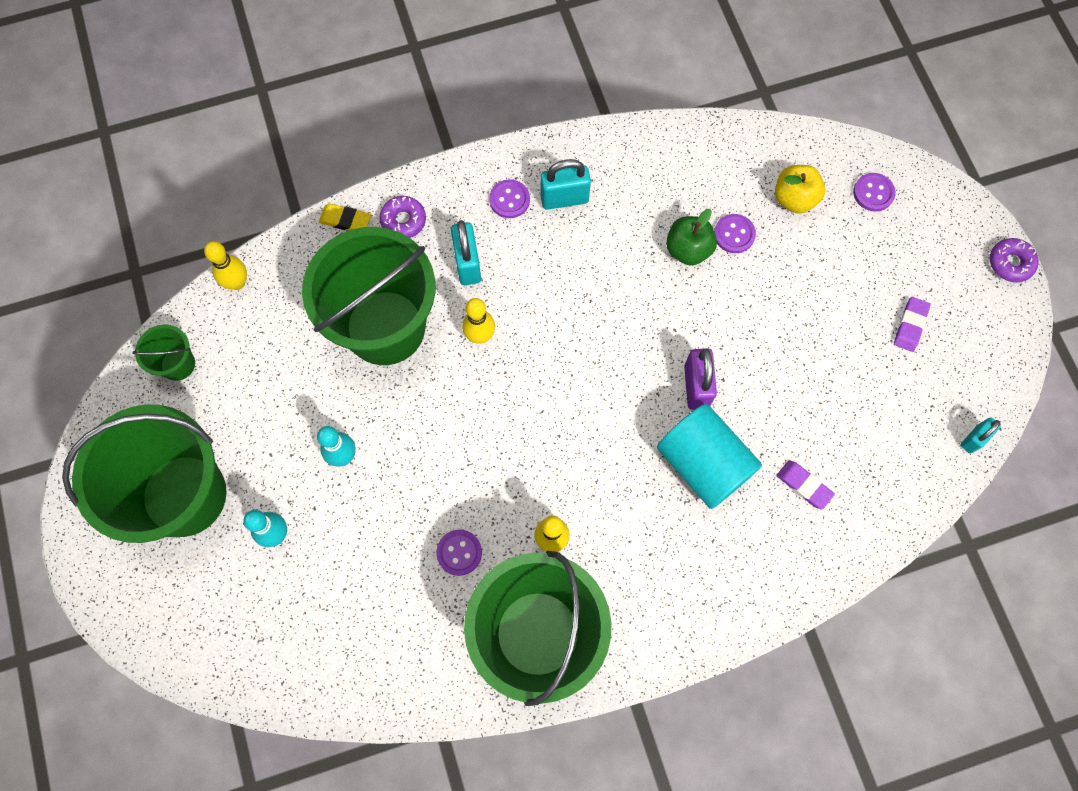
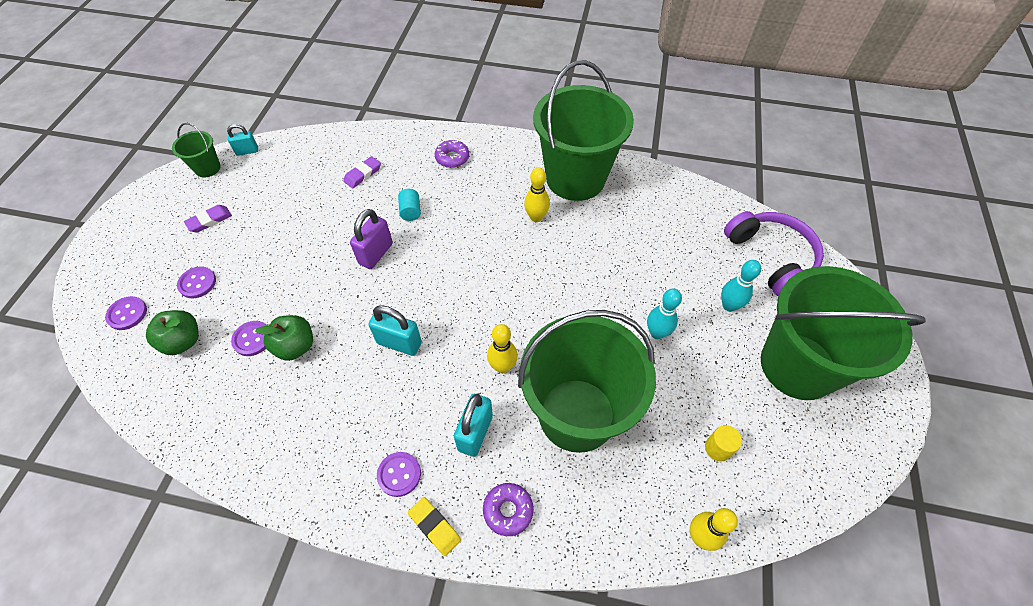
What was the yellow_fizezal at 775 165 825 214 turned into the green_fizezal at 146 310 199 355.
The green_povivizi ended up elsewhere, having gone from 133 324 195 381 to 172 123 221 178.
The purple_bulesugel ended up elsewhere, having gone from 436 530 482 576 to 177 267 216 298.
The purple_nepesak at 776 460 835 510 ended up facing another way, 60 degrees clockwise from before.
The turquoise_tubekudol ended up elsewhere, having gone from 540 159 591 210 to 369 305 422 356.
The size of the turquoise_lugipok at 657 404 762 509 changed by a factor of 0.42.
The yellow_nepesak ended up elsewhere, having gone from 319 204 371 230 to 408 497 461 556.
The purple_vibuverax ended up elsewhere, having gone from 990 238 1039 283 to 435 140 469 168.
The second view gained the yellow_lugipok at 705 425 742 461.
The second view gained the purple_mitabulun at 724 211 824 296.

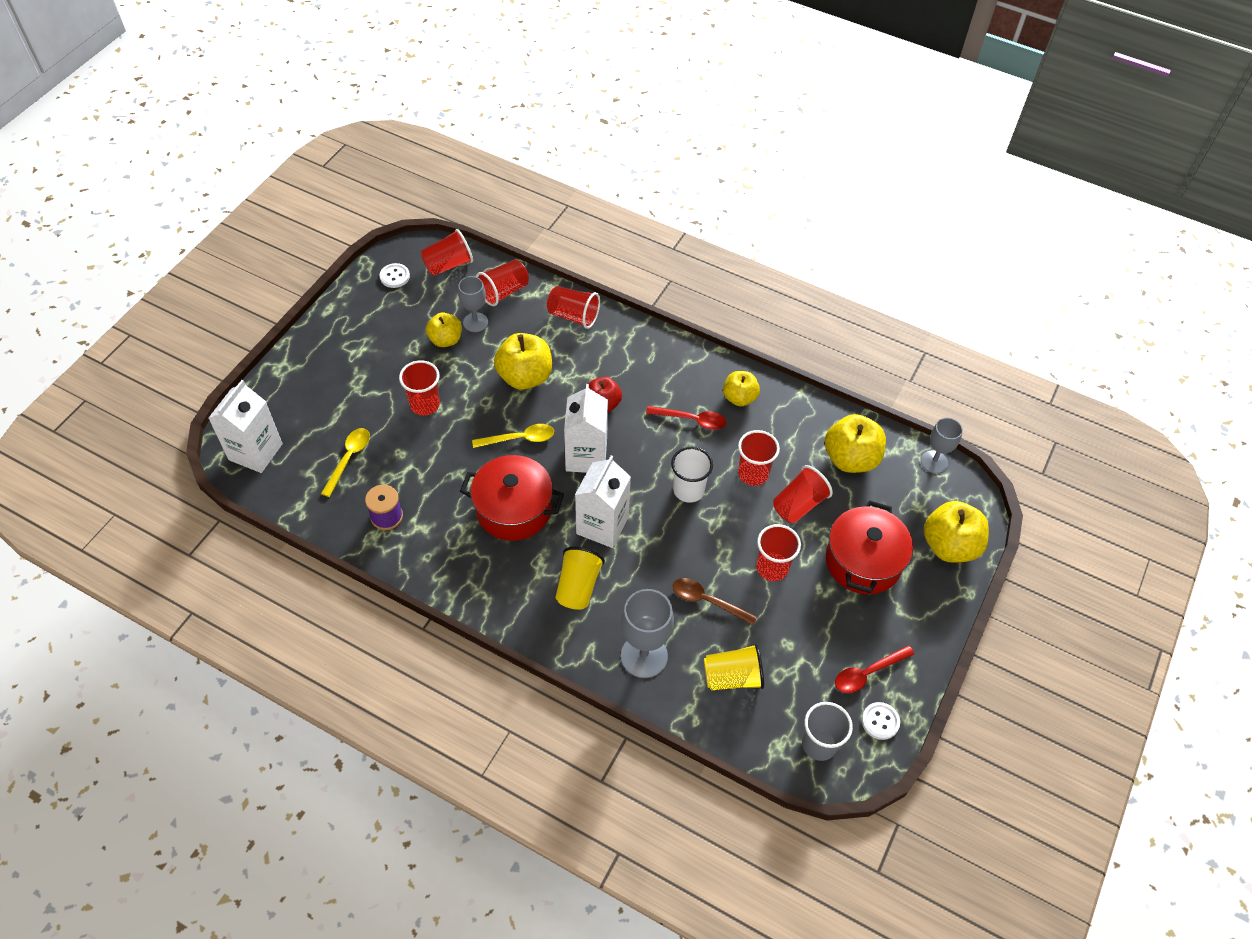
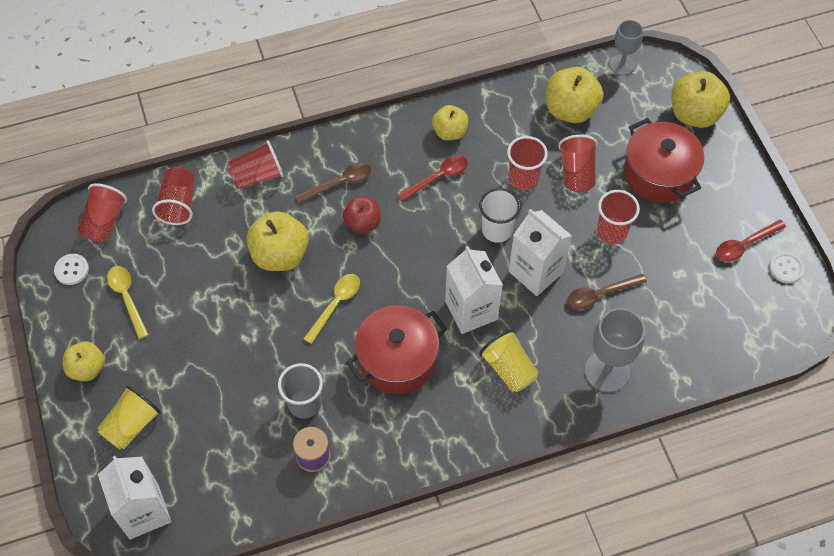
The yellow_fizezal ended up elsewhere, having gone from 426 312 462 347 to 63 341 105 381.
The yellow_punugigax ended up elsewhere, having gone from 704 643 764 690 to 97 385 161 449.
The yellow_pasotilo ended up elsewhere, having gone from 321 428 370 497 to 107 266 149 339.
The grey_punugigax ended up elsewhere, having gone from 802 702 853 761 to 278 363 323 419.
The second view gained the brown_pasotilo at 295 163 371 204.
The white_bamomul ended up elsewhere, having gone from 564 384 608 473 to 509 209 572 296.
The red_pasotilo at 835 645 914 693 ended up facing another way, 45 degrees clockwise from before.
The second view lost the red_punugigax at 399 360 440 415.
The second view lost the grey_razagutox at 458 276 488 332.

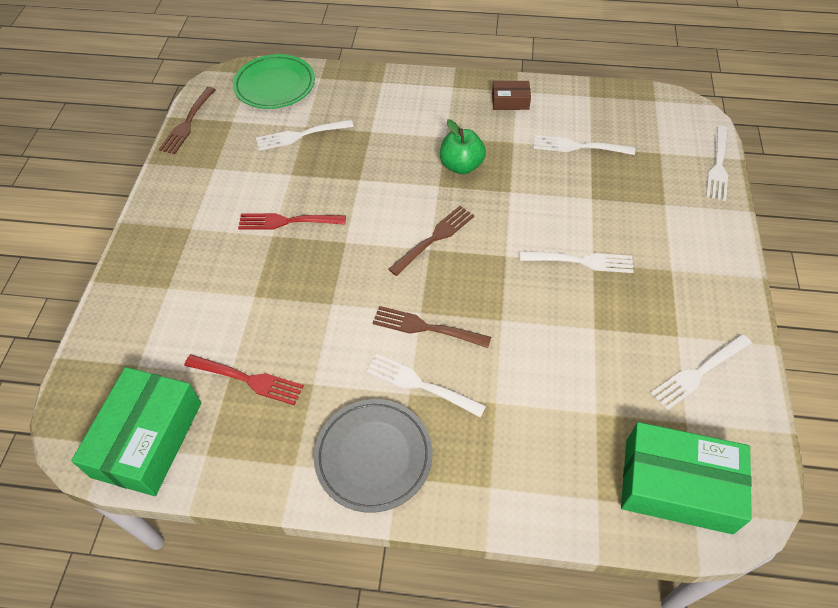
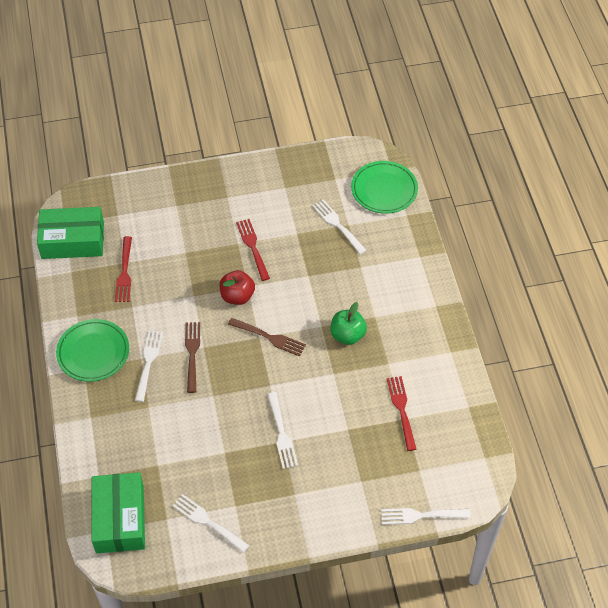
What was the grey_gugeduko at 314 399 433 513 turned into the green_gugeduko at 56 319 129 382.
The second view gained the red_fizezal at 220 270 255 305.
What was the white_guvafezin at 534 135 635 155 turned into the red_guvafezin at 387 376 416 451.
The second view lost the brown_guvafezin at 159 87 216 154.
The second view lost the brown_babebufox at 492 81 531 110.

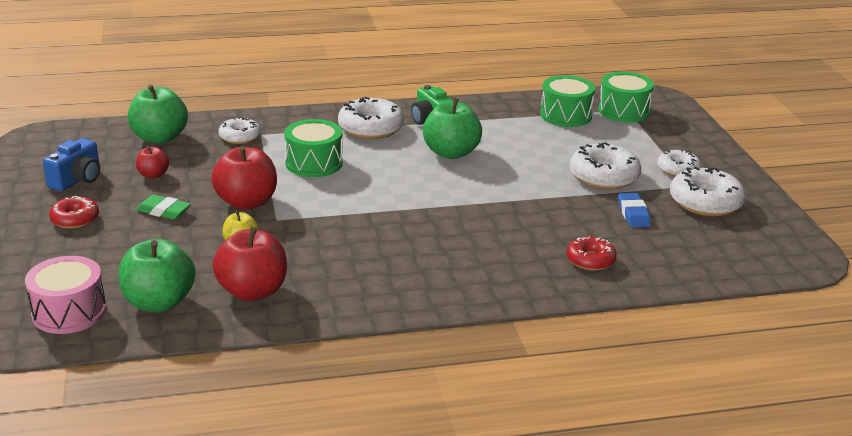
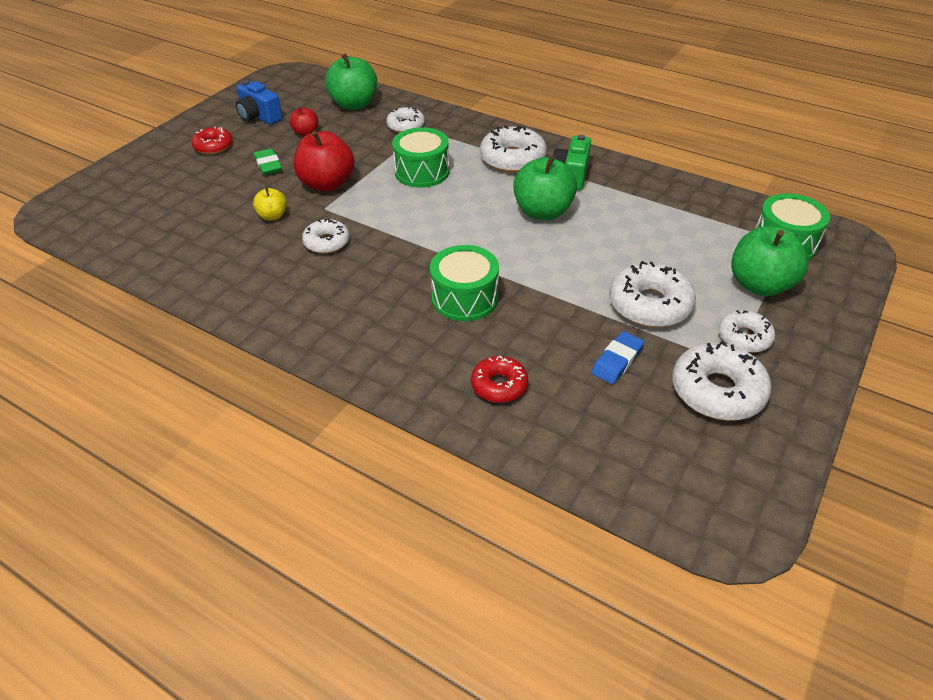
The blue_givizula at 43 138 100 191 ended up facing another way, 60 degrees clockwise from before.
The second view gained the white_vibuverax at 302 219 350 254.
The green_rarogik ended up elsewhere, having gone from 540 75 595 127 to 430 245 499 321.
The green_fizezal ended up elsewhere, having gone from 119 239 195 312 to 731 226 808 296.
The second view lost the pink_rarogik at 25 256 106 334.
The second view lost the red_fizezal at 213 227 287 301.

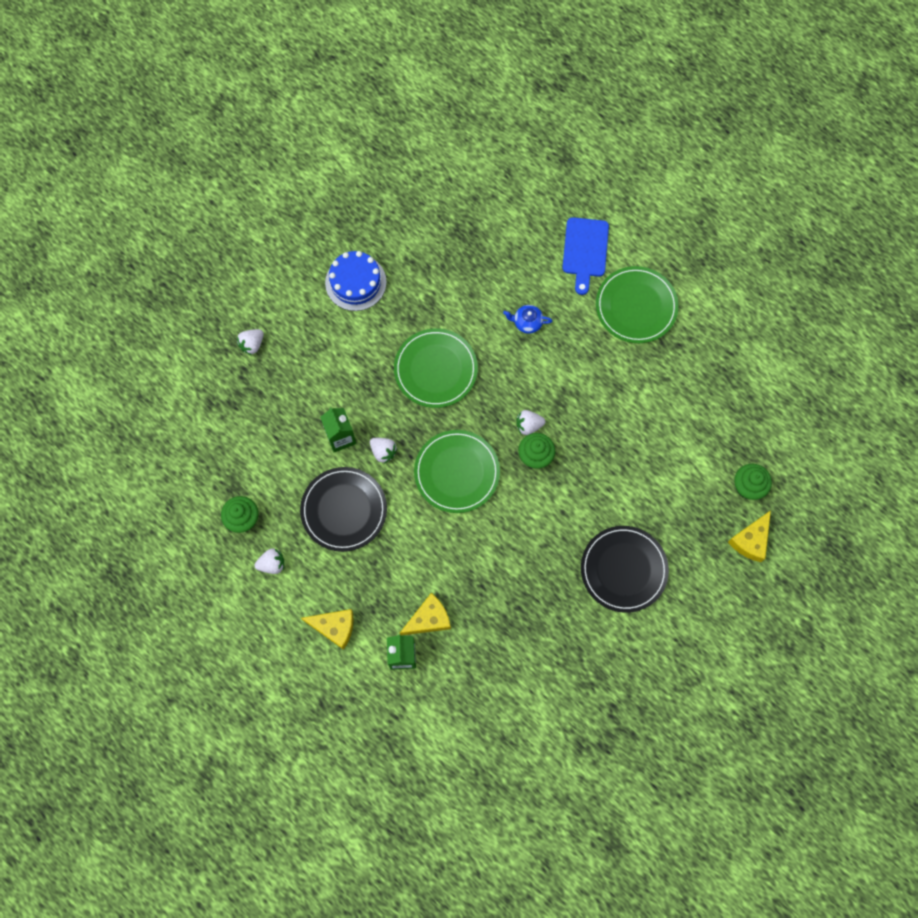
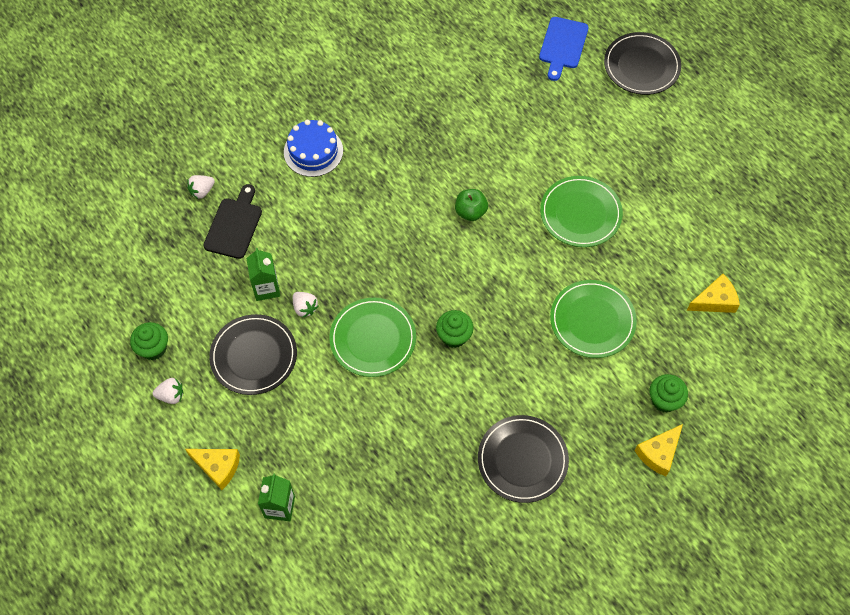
The second view gained the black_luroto at 203 184 262 259.
Where the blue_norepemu stood at 503 305 553 334, the green_fizezal came to stand at 455 189 488 221.
The blue_luroto ended up elsewhere, having gone from 562 217 609 295 to 539 17 589 81.
The green_gugeduko ended up elsewhere, having gone from 394 328 478 408 to 550 280 637 358.
The second view gained the black_gugeduko at 604 32 681 95.
The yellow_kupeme ended up elsewhere, having gone from 400 593 451 635 to 686 274 740 313.
The second view lost the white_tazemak at 517 410 545 435.

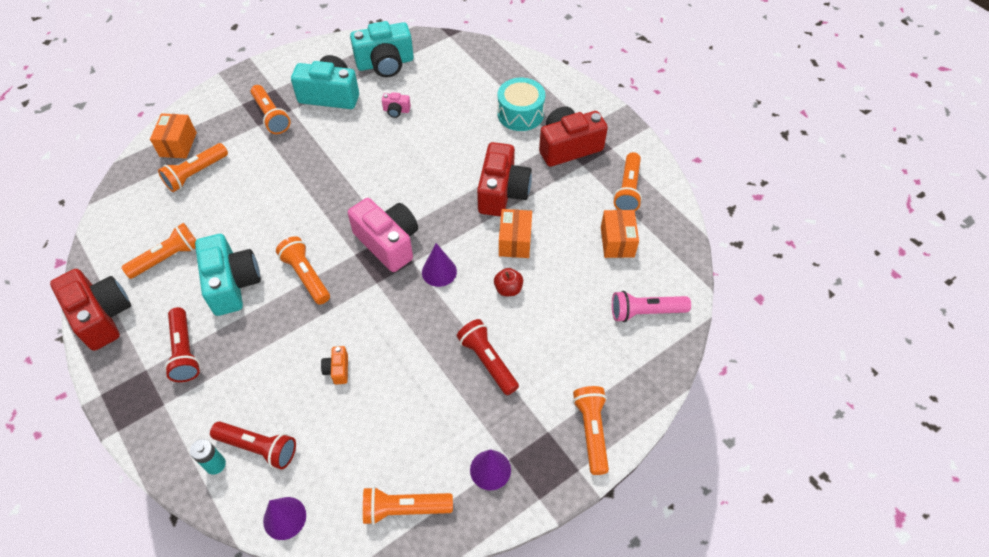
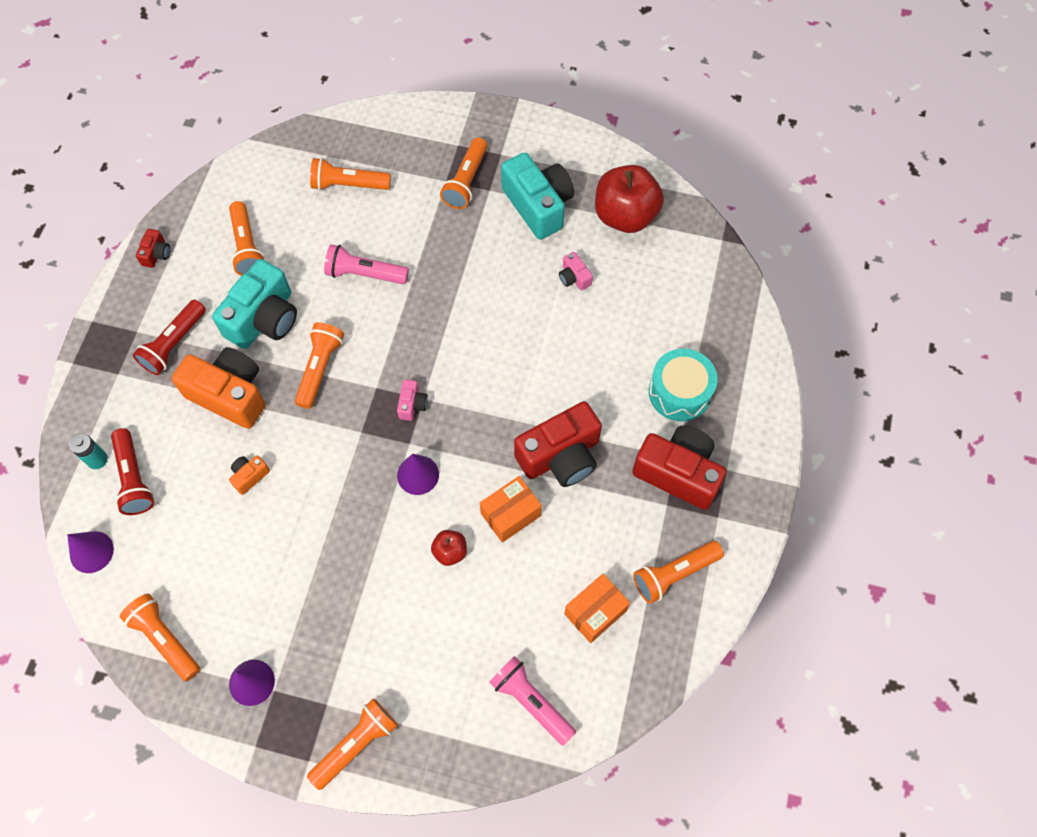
The size of the red_givizula at 50 269 131 351 changed by a factor of 0.44.
The second view gained the orange_givizula at 171 347 266 429.
The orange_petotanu at 122 223 196 279 ended up facing another way, 60 degrees clockwise from before.
The second view gained the pink_petotanu at 324 244 409 284.
The size of the pink_givizula at 348 198 418 272 changed by a factor of 0.44.
Where the turquoise_givizula stood at 350 21 414 77, the red_fizezal came to stand at 595 165 664 233.
The second view lost the orange_babebufox at 150 113 197 158.
The second view lost the red_petotanu at 457 319 519 395.

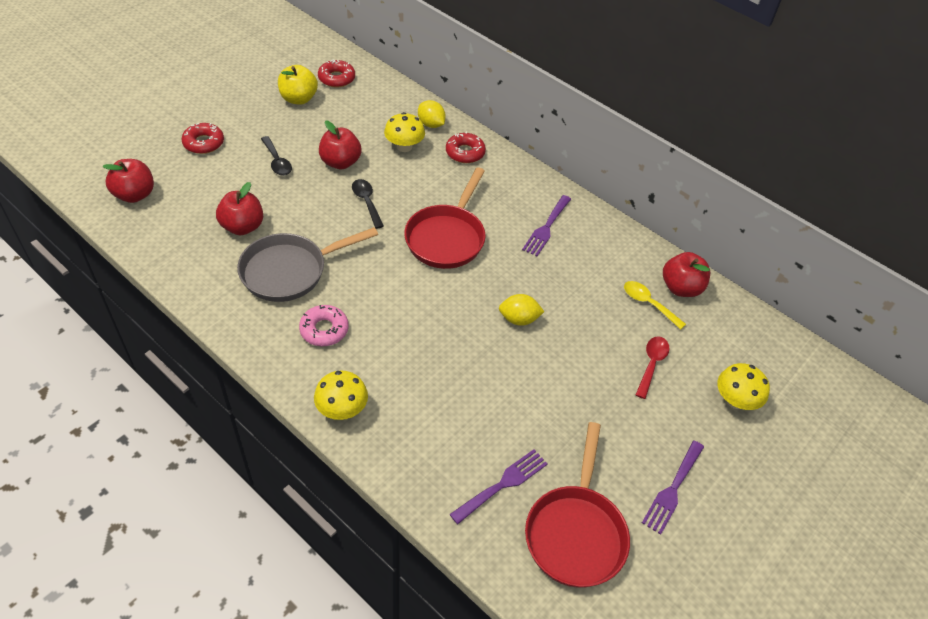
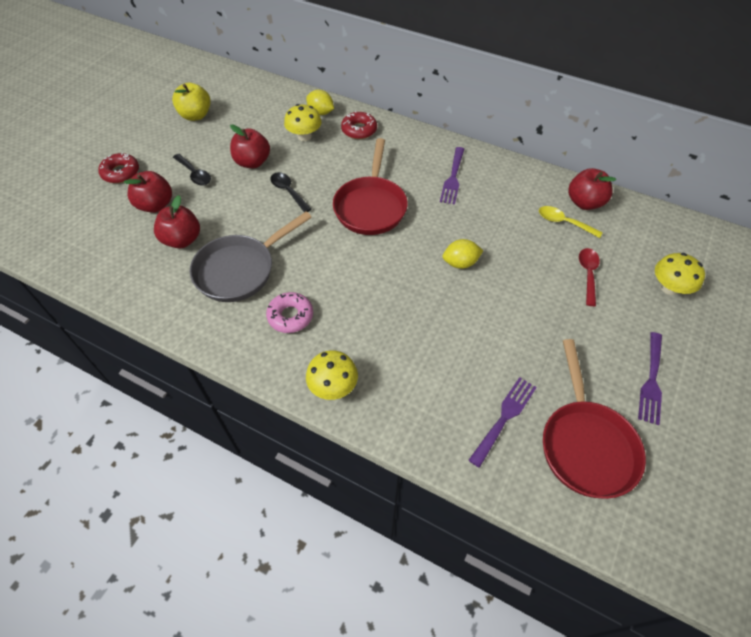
The red_fizezal ended up elsewhere, having gone from 102 159 154 203 to 124 171 172 213.
The second view lost the red_vibuverax at 318 60 355 88.

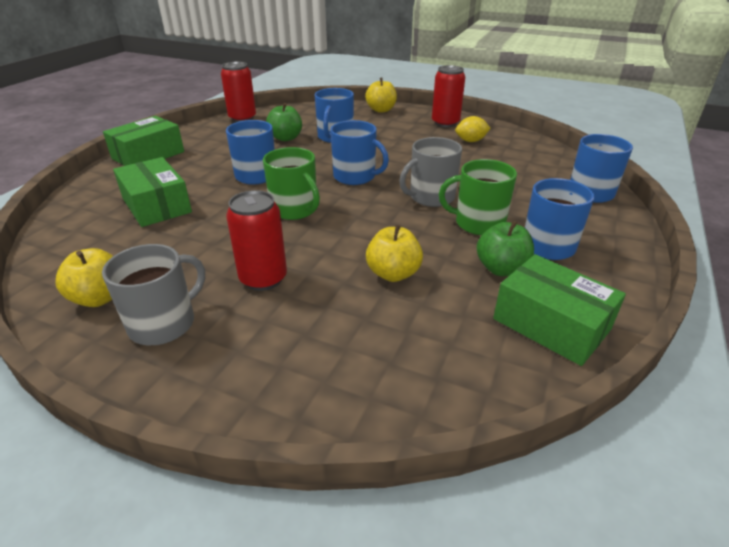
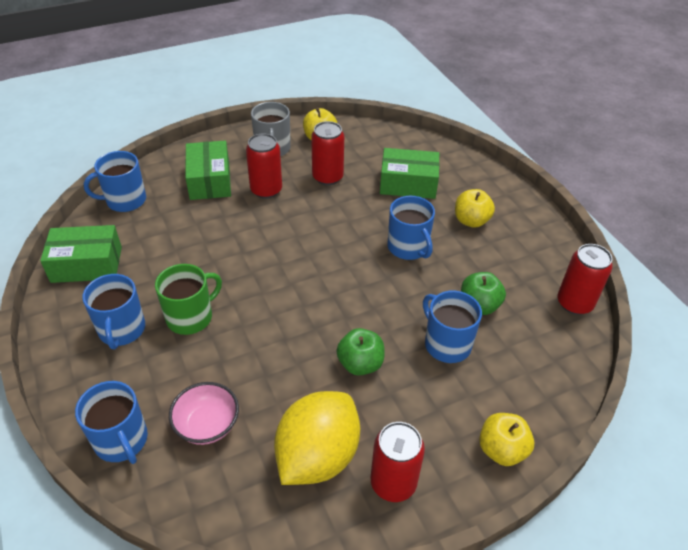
The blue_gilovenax ended up elsewhere, having gone from 331 120 389 185 to 84 151 146 212.
The second view gained the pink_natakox at 169 382 239 445.
The green_babebufox ended up elsewhere, having gone from 103 116 184 166 to 185 141 231 200.
The size of the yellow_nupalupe at 455 116 491 142 changed by a factor of 2.12.
The second view gained the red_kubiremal at 311 121 344 185.
The green_fizezal ended up elsewhere, having gone from 477 221 534 276 to 336 328 385 376.
The yellow_fizezal ended up elsewhere, having gone from 366 225 423 282 to 455 189 495 228.
The second view lost the green_gilovenax at 263 147 320 220.
The second view lost the grey_gilovenax at 399 137 462 207.

